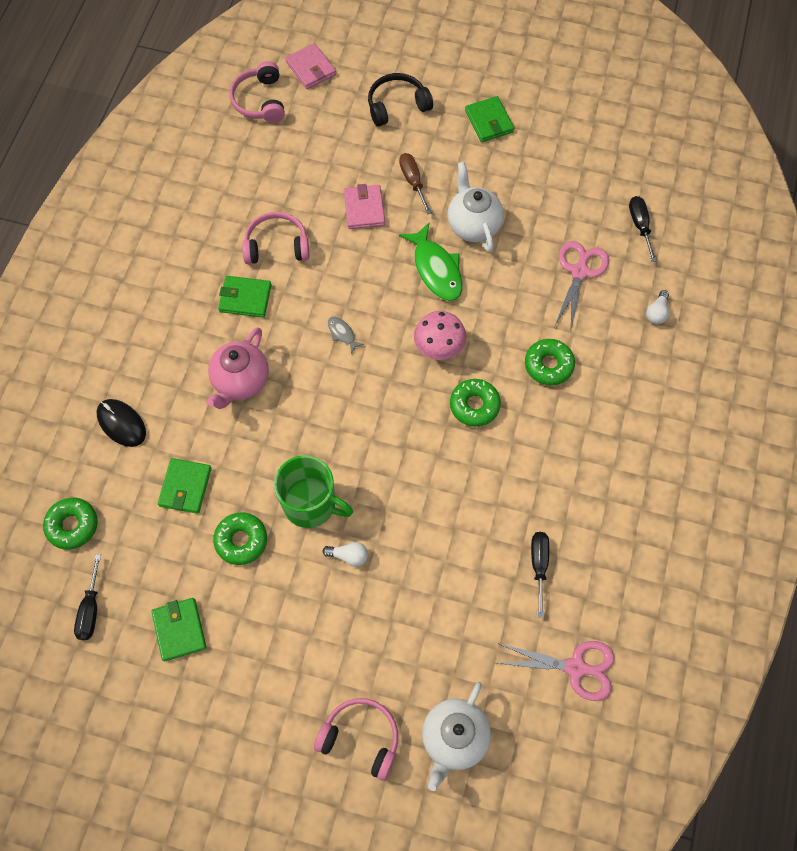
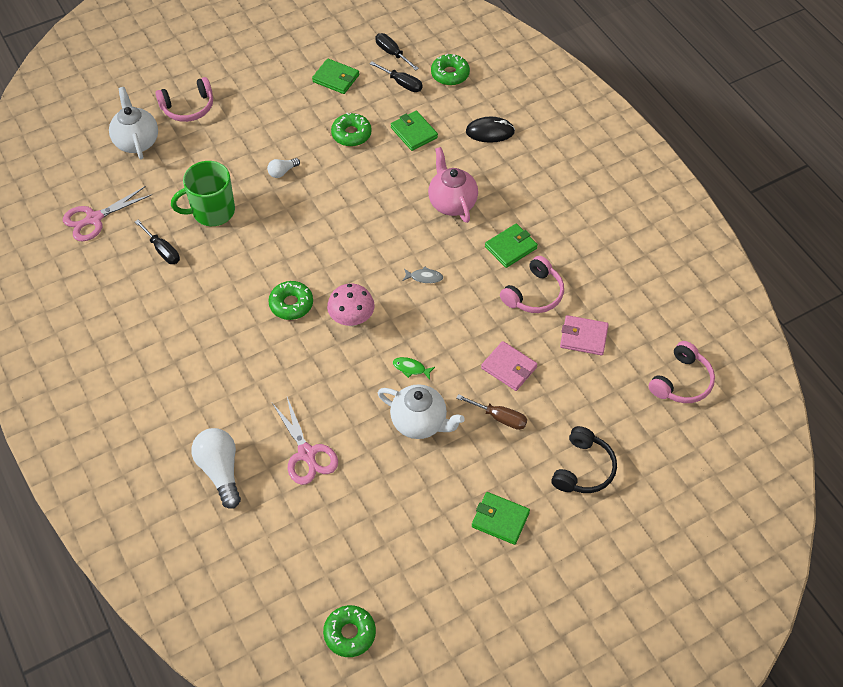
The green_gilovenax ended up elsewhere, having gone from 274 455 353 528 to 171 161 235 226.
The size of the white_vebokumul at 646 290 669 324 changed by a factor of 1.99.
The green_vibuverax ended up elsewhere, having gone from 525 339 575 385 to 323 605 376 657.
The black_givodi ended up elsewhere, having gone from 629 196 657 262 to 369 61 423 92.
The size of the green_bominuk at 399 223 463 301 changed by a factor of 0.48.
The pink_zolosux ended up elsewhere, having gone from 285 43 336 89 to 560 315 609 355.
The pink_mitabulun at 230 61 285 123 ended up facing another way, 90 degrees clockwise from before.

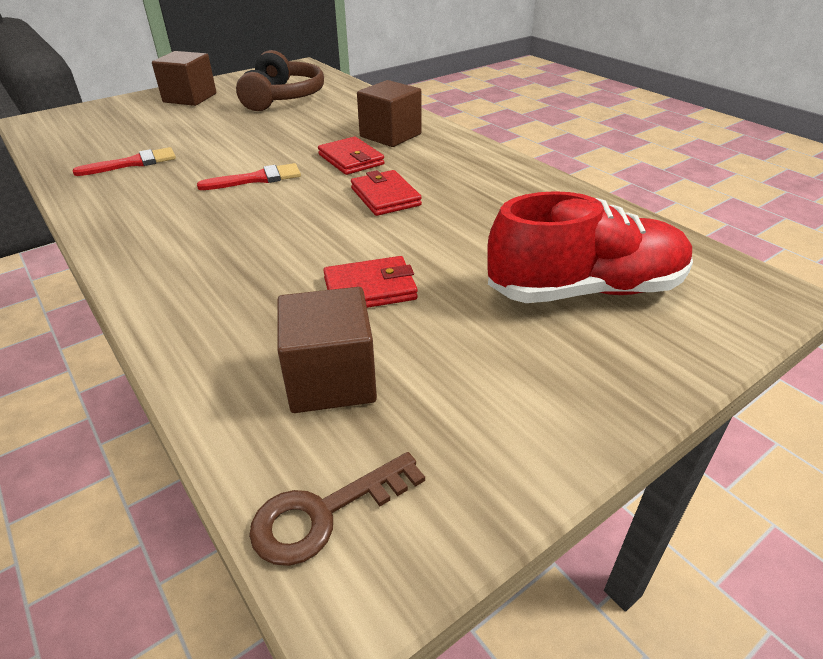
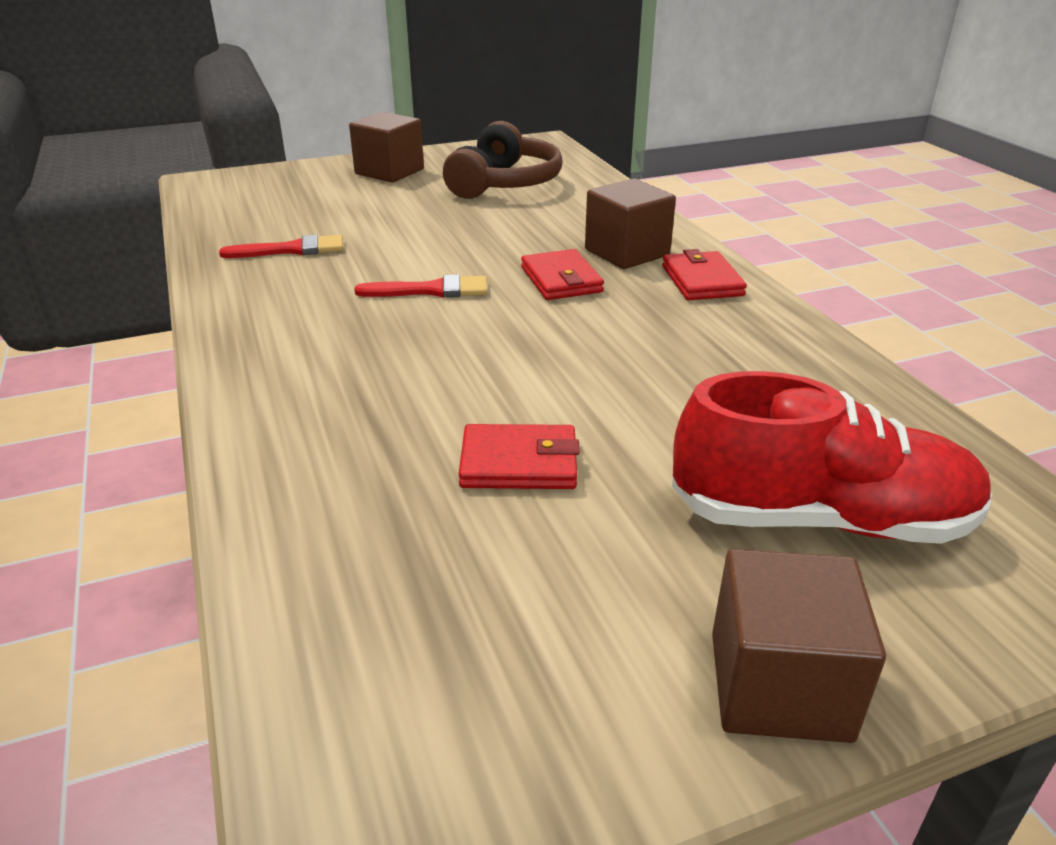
The red_zolosux ended up elsewhere, having gone from 351 170 422 216 to 662 249 747 300.
The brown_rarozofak ended up elsewhere, having gone from 277 287 377 413 to 712 549 886 743.
The second view lost the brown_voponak at 249 452 425 566.

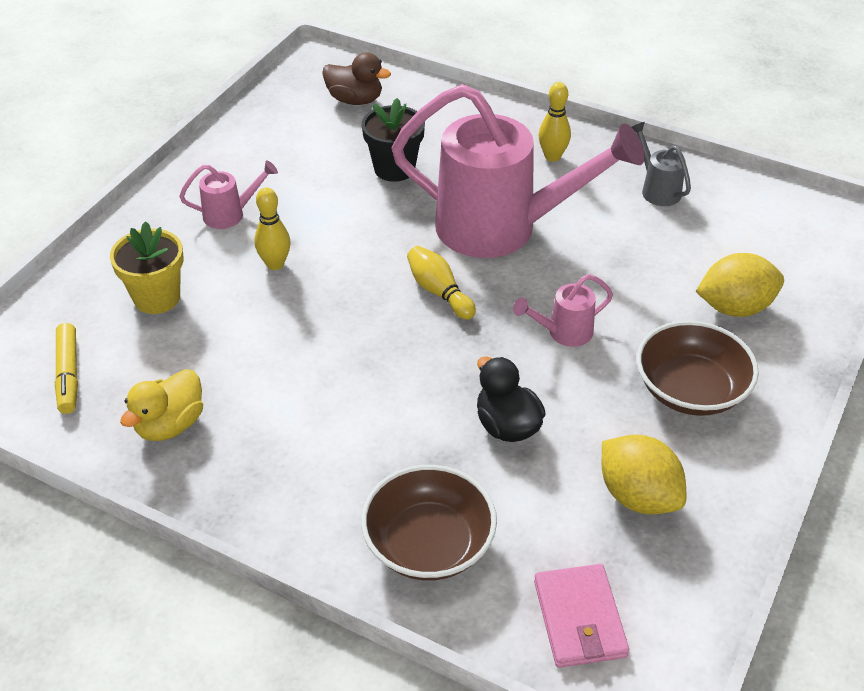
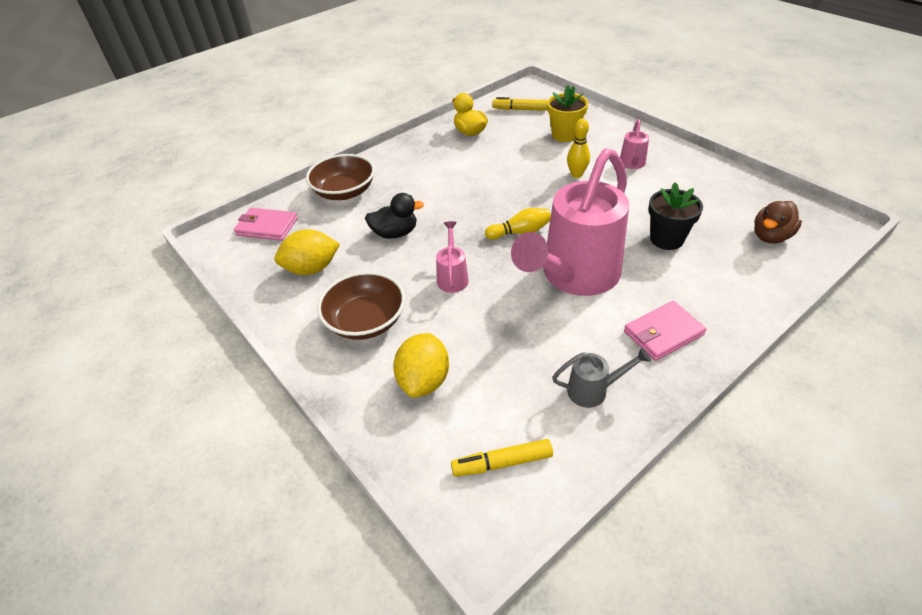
The second view gained the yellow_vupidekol at 451 439 553 477.
Where the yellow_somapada stood at 539 82 571 162, the pink_zolosux came to stand at 624 301 707 361.

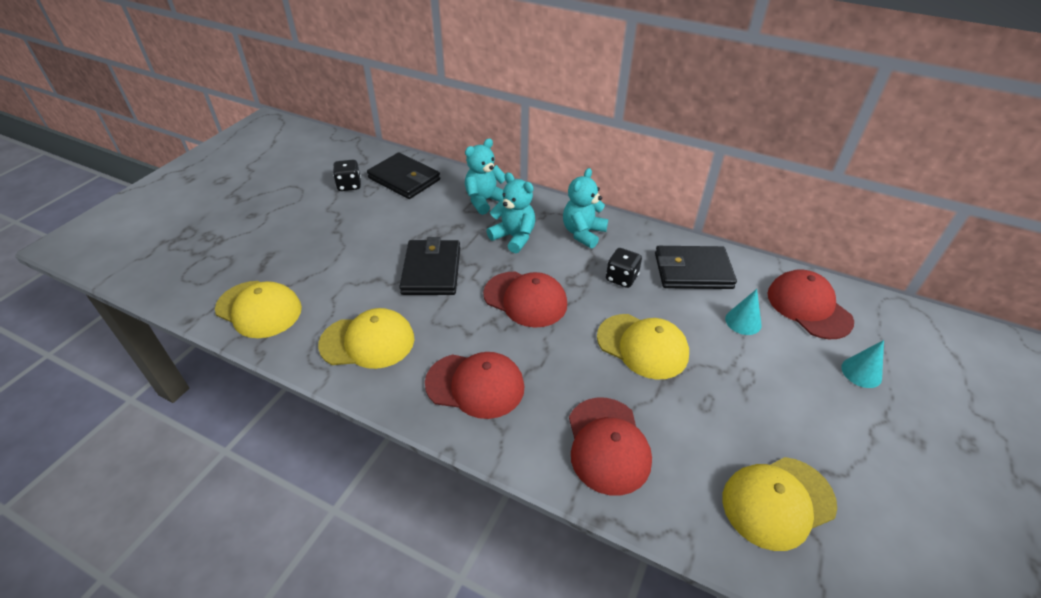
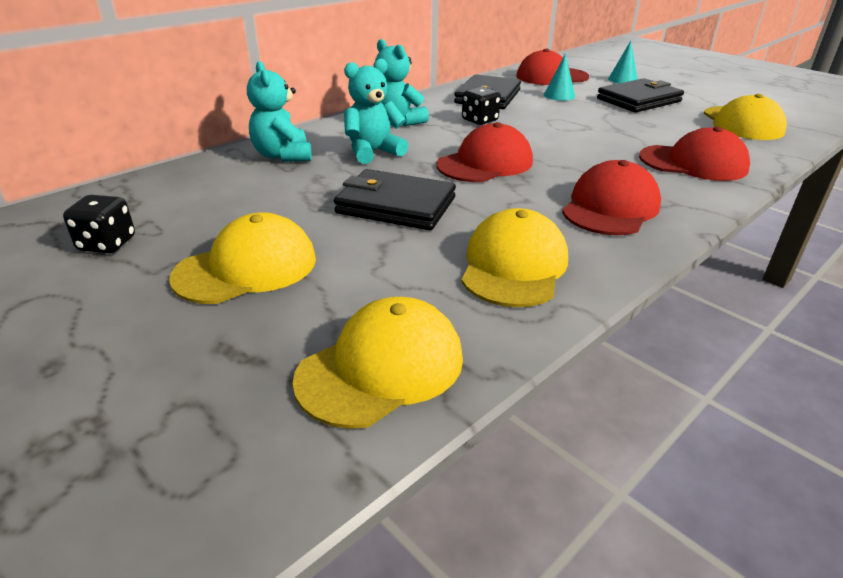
The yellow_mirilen ended up elsewhere, having gone from 597 314 689 379 to 169 212 316 304.
The black_zolosux ended up elsewhere, having gone from 367 152 440 199 to 597 78 684 113.

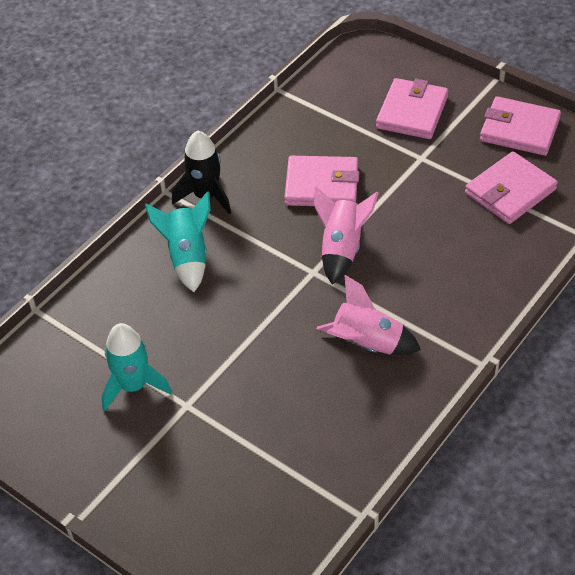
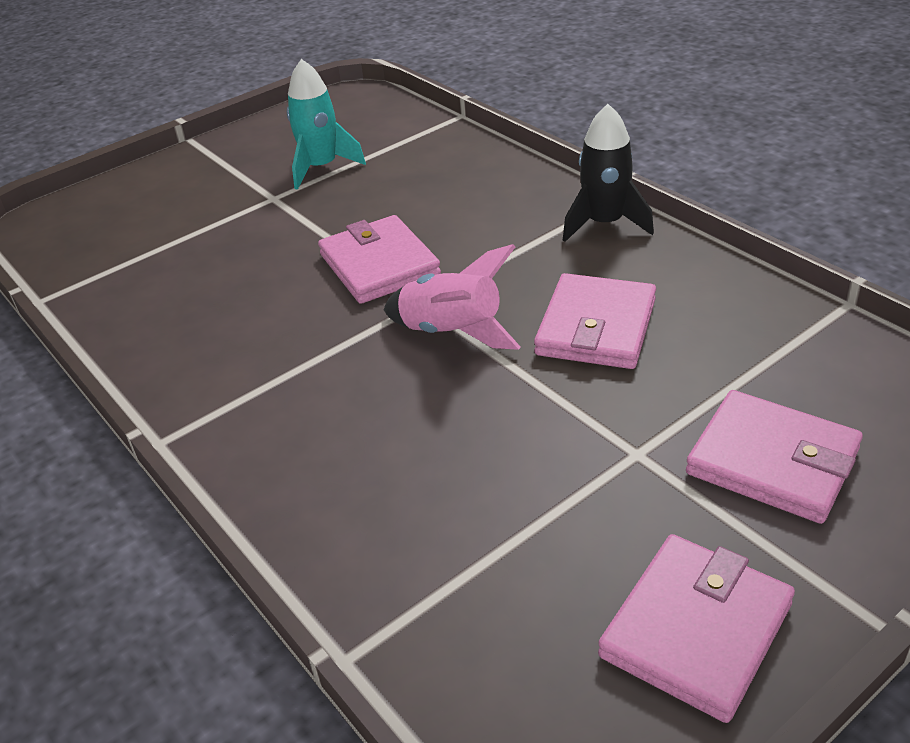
The pink_zolosux ended up elsewhere, having gone from 465 151 558 224 to 318 215 441 304.
The second view lost the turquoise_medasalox at 145 191 210 292.
The second view lost the pink_medasalox at 317 275 421 355.

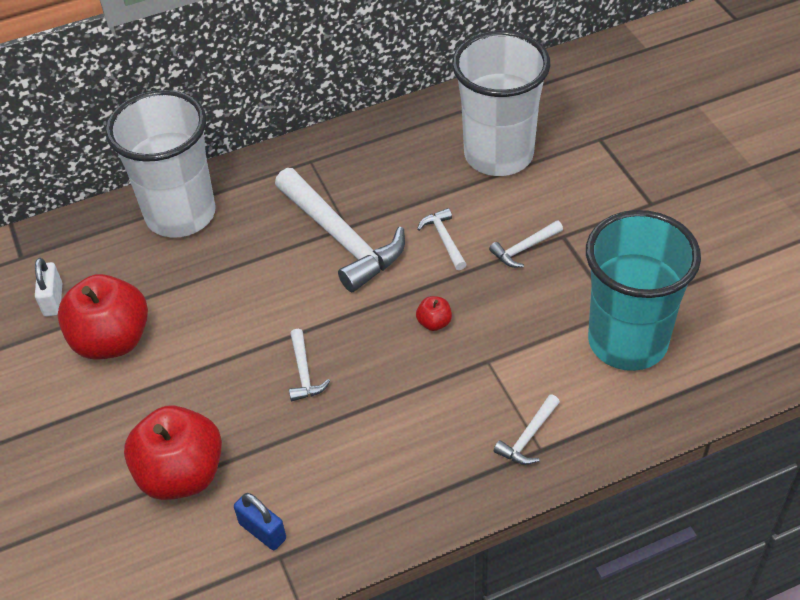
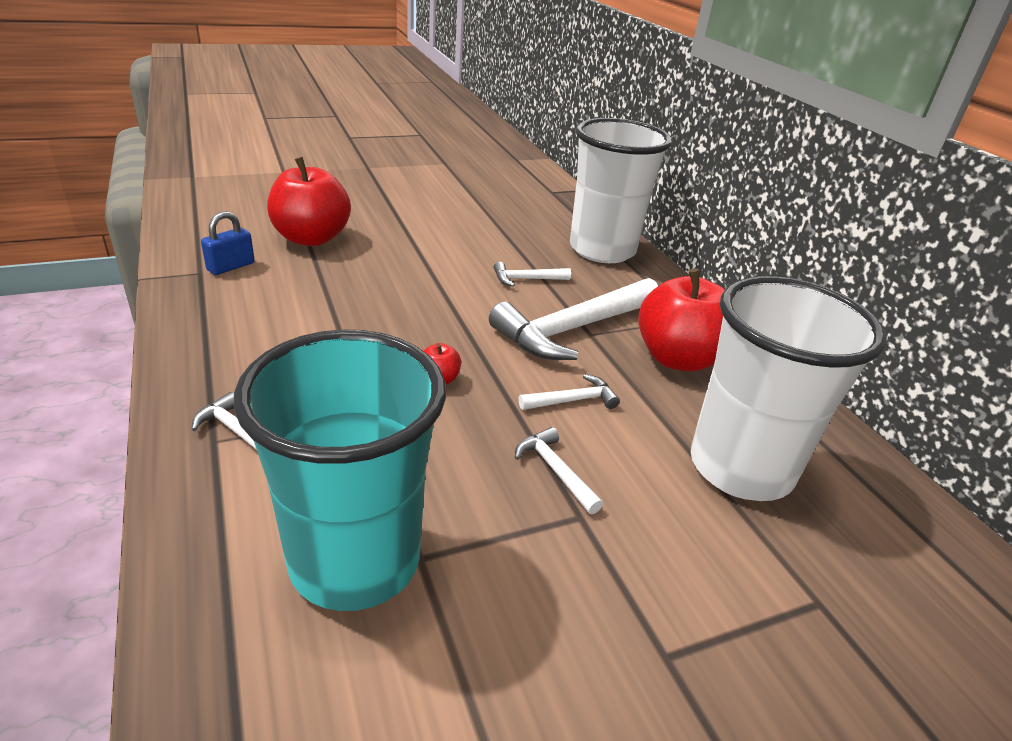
The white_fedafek ended up elsewhere, having gone from 289 329 330 401 to 494 262 571 286.
The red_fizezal ended up elsewhere, having gone from 57 274 148 360 to 638 268 725 372.
The second view lost the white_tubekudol at 35 258 62 317.

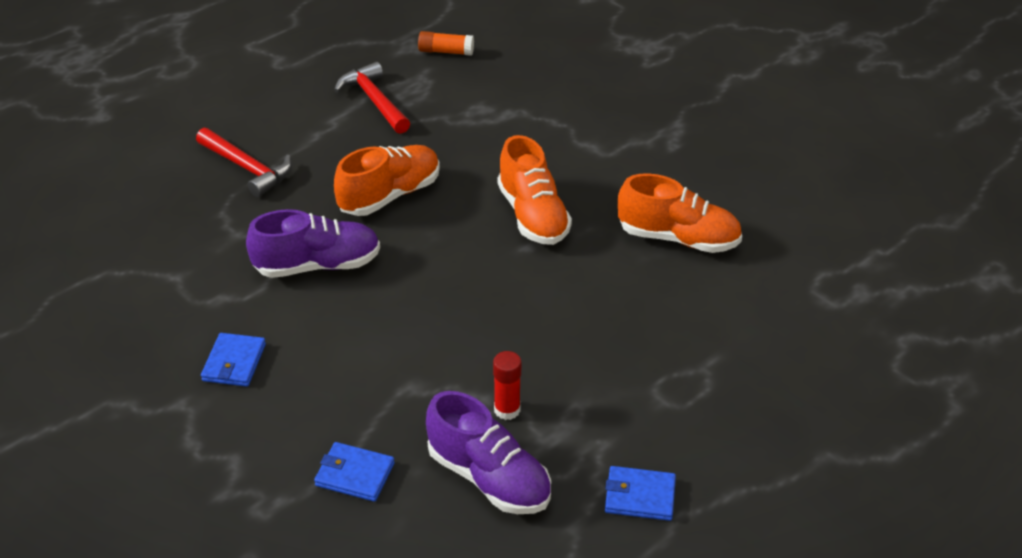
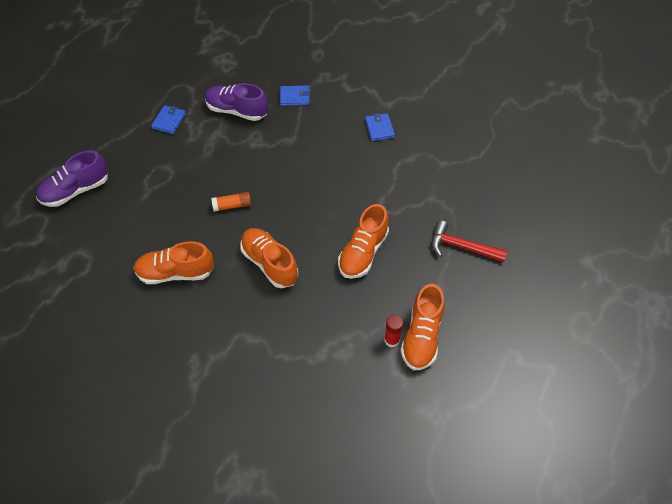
The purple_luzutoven ended up elsewhere, having gone from 246 209 380 278 to 36 151 108 207.
The blue_zolosux at 605 466 676 521 ended up facing another way, 60 degrees counterclockwise from before.
The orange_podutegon ended up elsewhere, having gone from 418 31 474 56 to 211 192 251 212.
The red_podutegon ended up elsewhere, having gone from 493 351 521 420 to 384 315 403 347.
Where the red_fedafek stood at 334 62 410 134, the orange_luzutoven came to stand at 400 284 445 370.

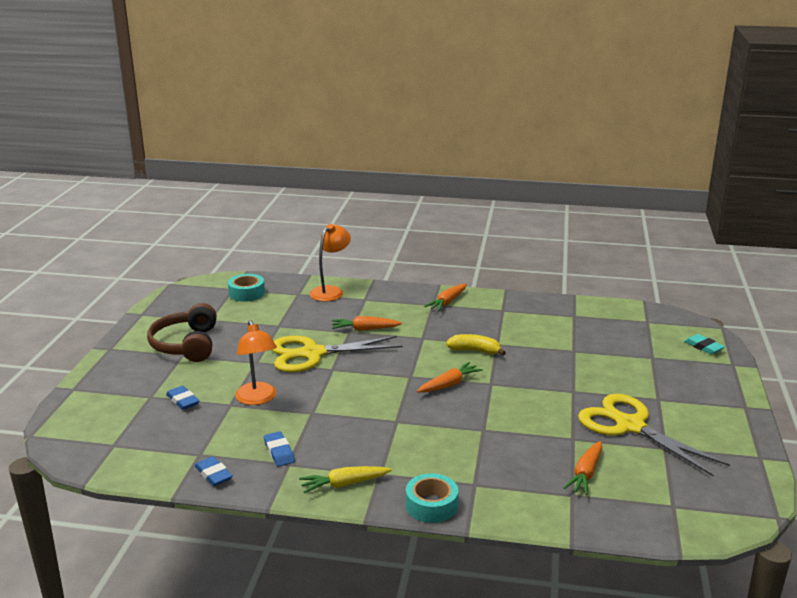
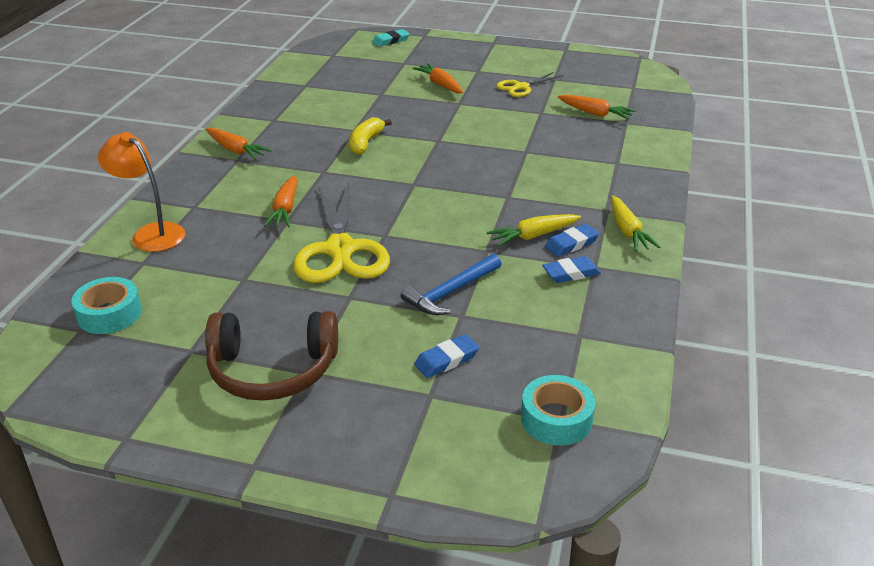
Where the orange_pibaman stood at 235 320 277 405, the blue_fedafek came to stand at 401 254 501 315.
The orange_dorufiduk ended up elsewhere, having gone from 417 362 483 392 to 412 63 463 93.
The second view gained the yellow_dorufiduk at 487 214 581 246.
The size of the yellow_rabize at 578 394 730 477 changed by a factor of 0.54.
The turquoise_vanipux ended up elsewhere, having gone from 406 473 458 523 to 521 375 595 446.
The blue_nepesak ended up elsewhere, having gone from 195 456 233 486 to 545 224 599 257.

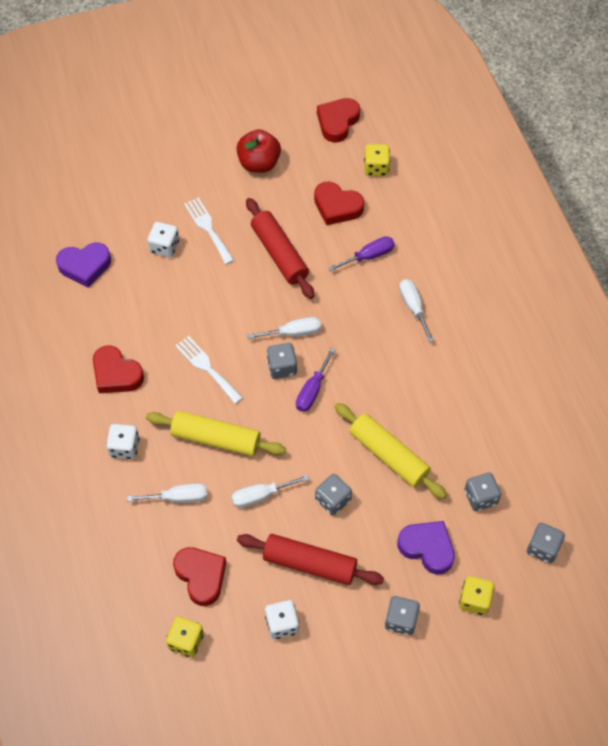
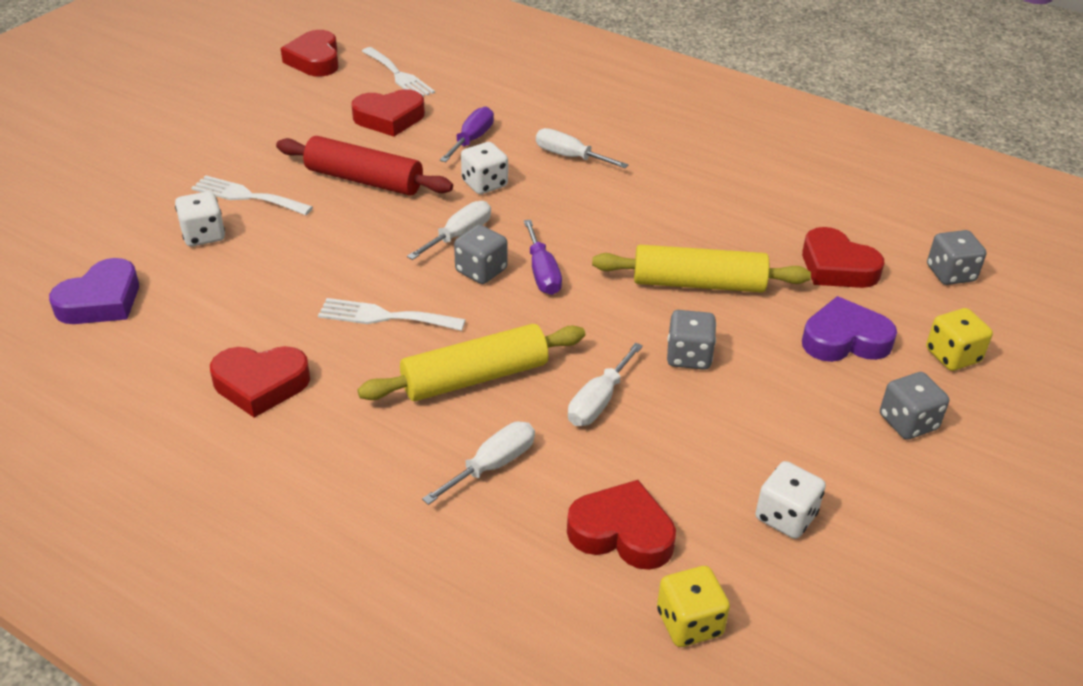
Where the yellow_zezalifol stood at 364 144 390 176, the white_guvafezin came to stand at 362 47 435 97.
The white_zezalifol ended up elsewhere, having gone from 106 424 139 459 to 461 142 508 194.
Where the grey_zezalifol stood at 465 472 501 511, the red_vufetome came to stand at 802 227 884 288.
The second view lost the red_fizezal at 236 129 281 173.
The second view lost the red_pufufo at 237 534 384 585.

